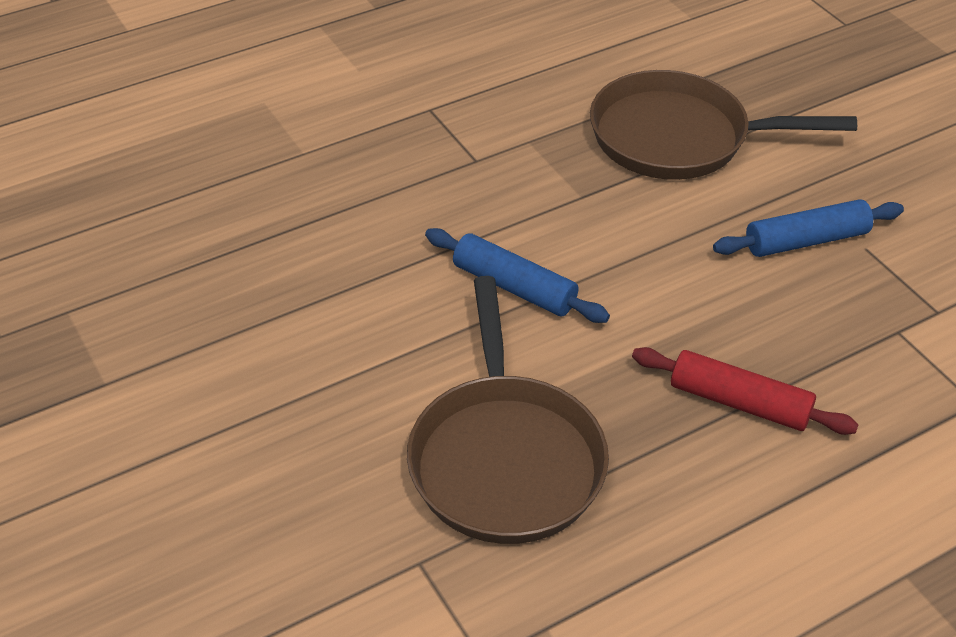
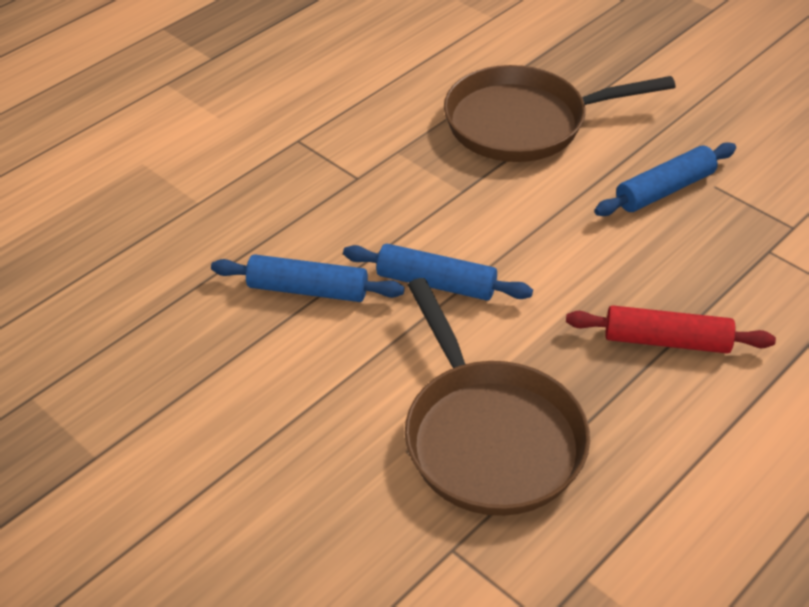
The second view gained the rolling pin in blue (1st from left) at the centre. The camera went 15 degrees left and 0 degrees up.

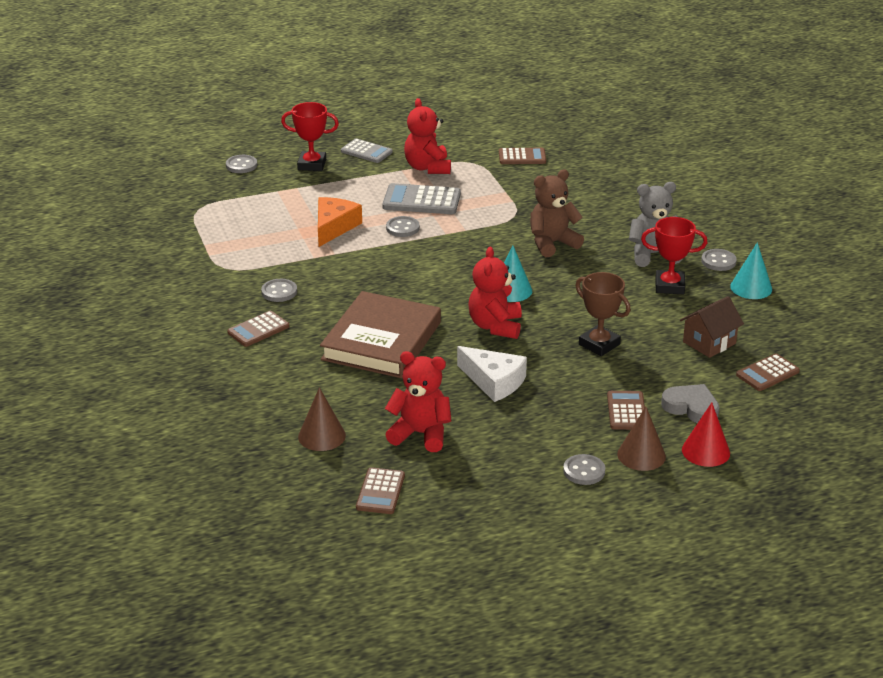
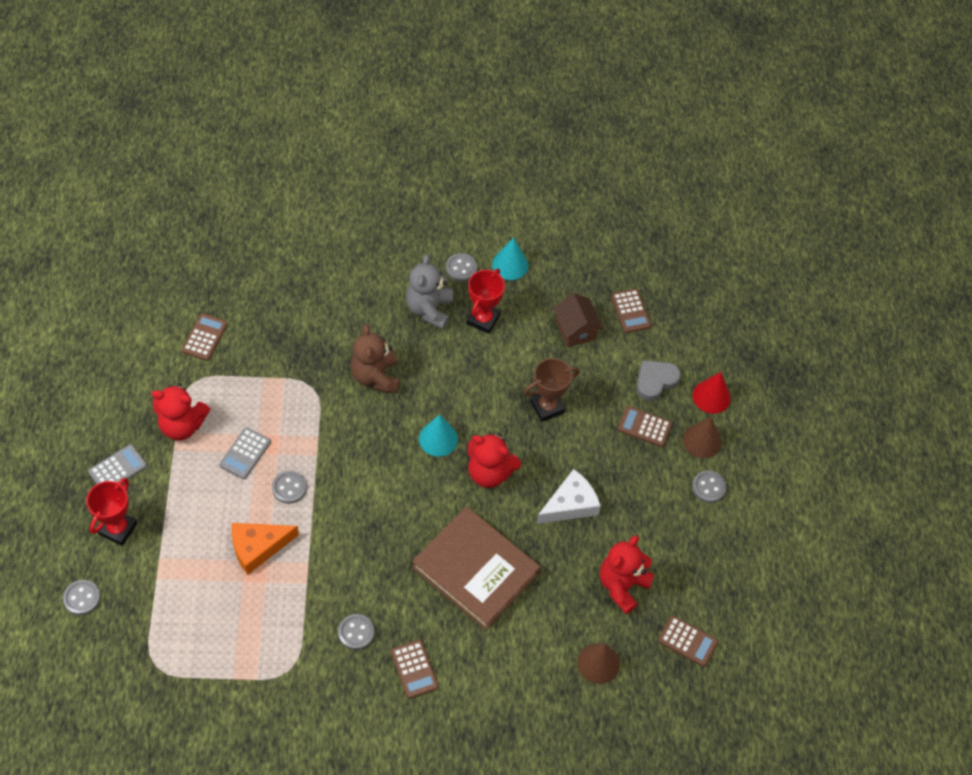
The size of the calculator in grey (2nd from left) at the top centre changed by a factor of 0.66. The cheese in orange at the top centre ended up facing another way, 60 degrees counterclockwise from before. The camera went 75 degrees left and 25 degrees up.

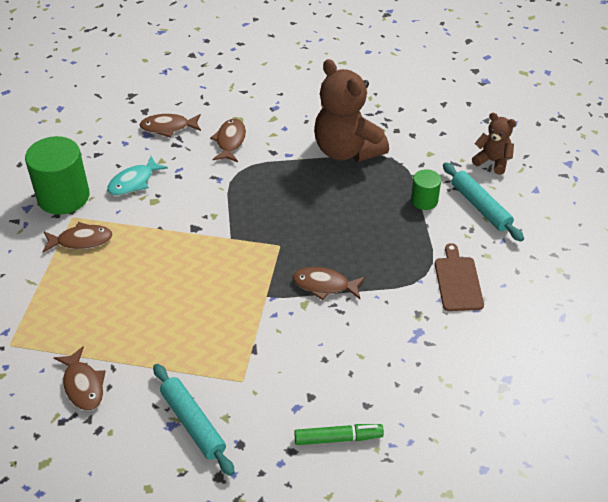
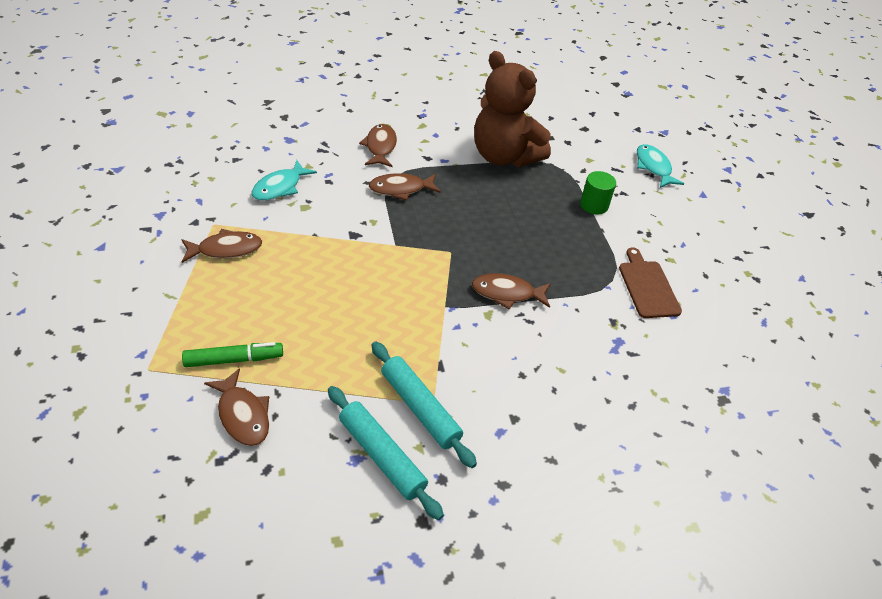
The marker in green ended up elsewhere, having gone from the bottom centre to the middle left. The fish in brown (3rd from left in the first image) ended up elsewhere, having gone from the top left to the top centre. The rolling pin in turquoise (2nd from left) ended up elsewhere, having gone from the middle right to the bottom centre. Where the teddy bear in brown (2nd from left) stood at the top right, the fish in turquoise (2nd from left) came to stand at the top right. The second view lost the cylinder in green (1st from left) at the middle left. The camera went 10 degrees left and 0 degrees up.

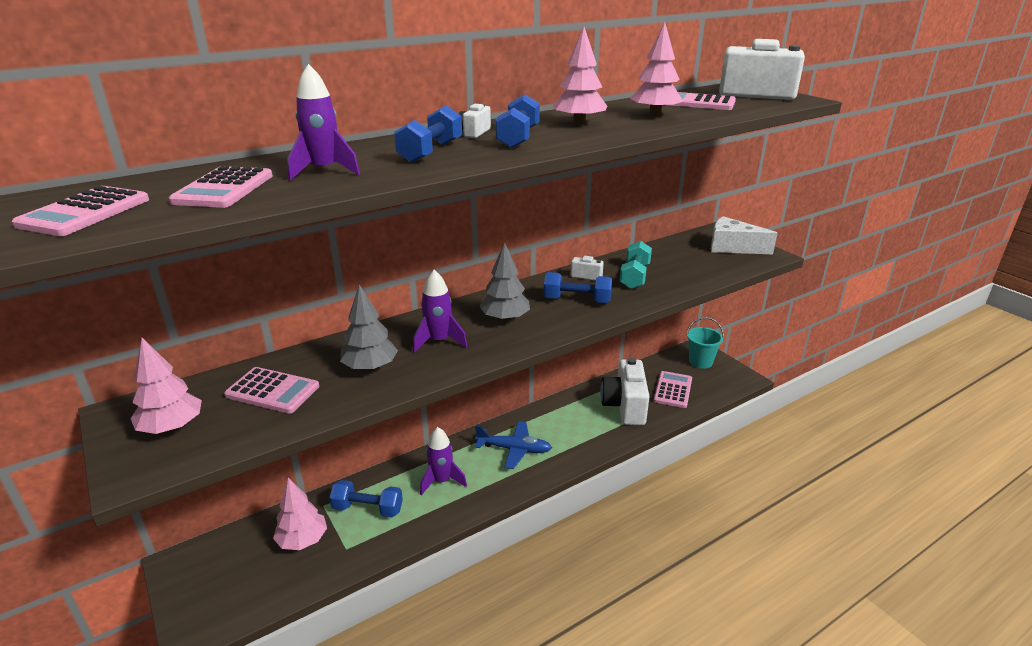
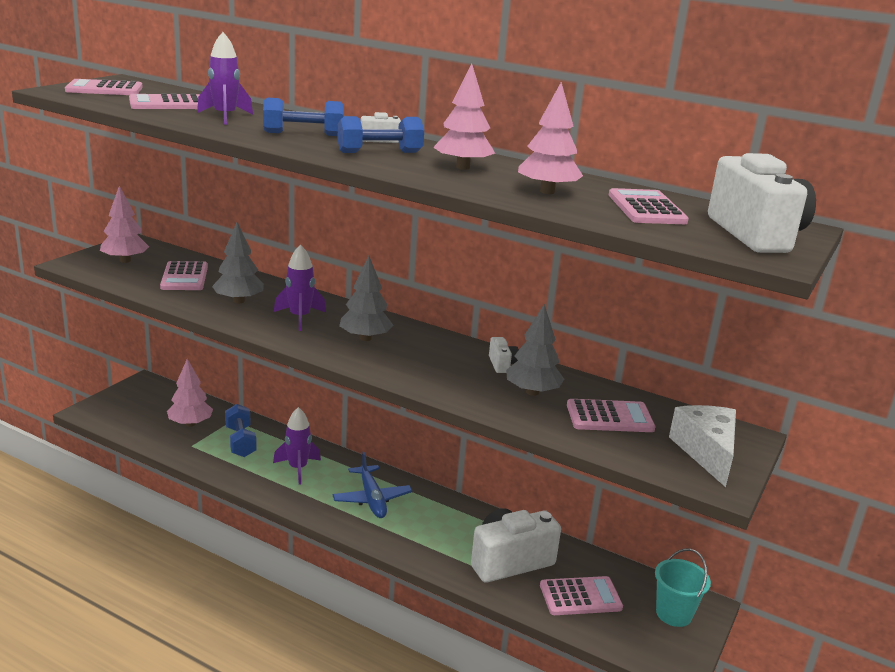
Where the dumbbell in turquoise stood at the centre, the tree in grey (3rd from left) came to stand at the centre. The second view gained the calculator in pink (5th from left) at the middle right. The second view lost the dumbbell in blue (4th from left) at the centre. The camera went 60 degrees right and 5 degrees down.

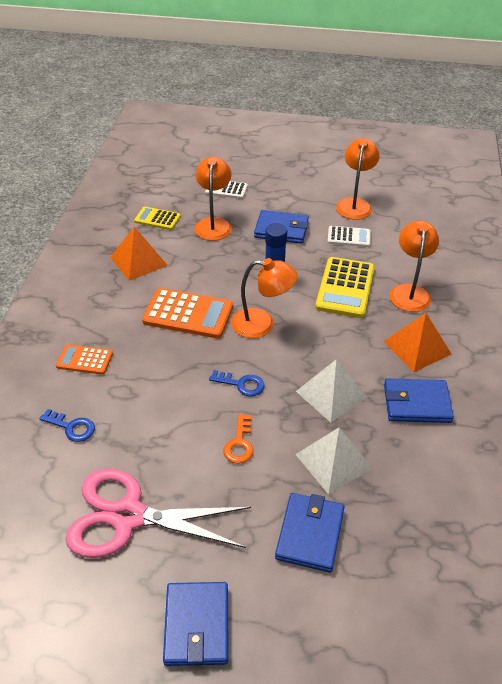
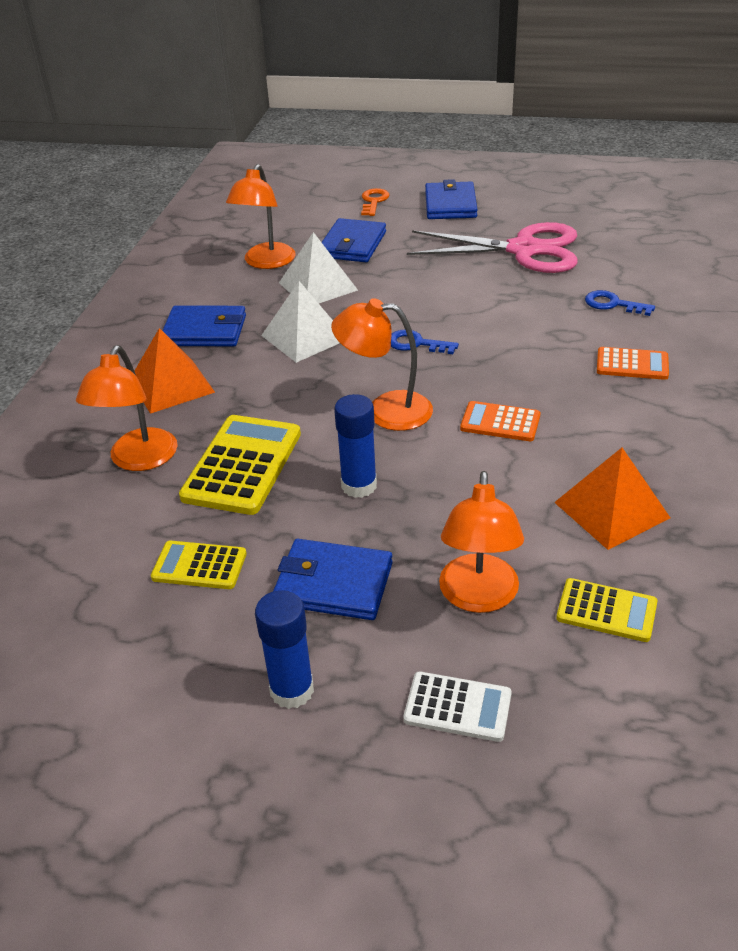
What was the calculator in white (2nd from left) at the middle right turned into the calculator in yellow (1st from left) at the middle left. The lamp in orange (3rd from left in the first image) ended up elsewhere, having gone from the top right to the top centre. The second view gained the glue stick in blue (1st from left) at the bottom centre. The key in orange ended up elsewhere, having gone from the centre to the top centre. The size of the calculator in orange (2nd from left in the first image) at the centre changed by a factor of 0.58. The camera went 175 degrees left and 5 degrees down.

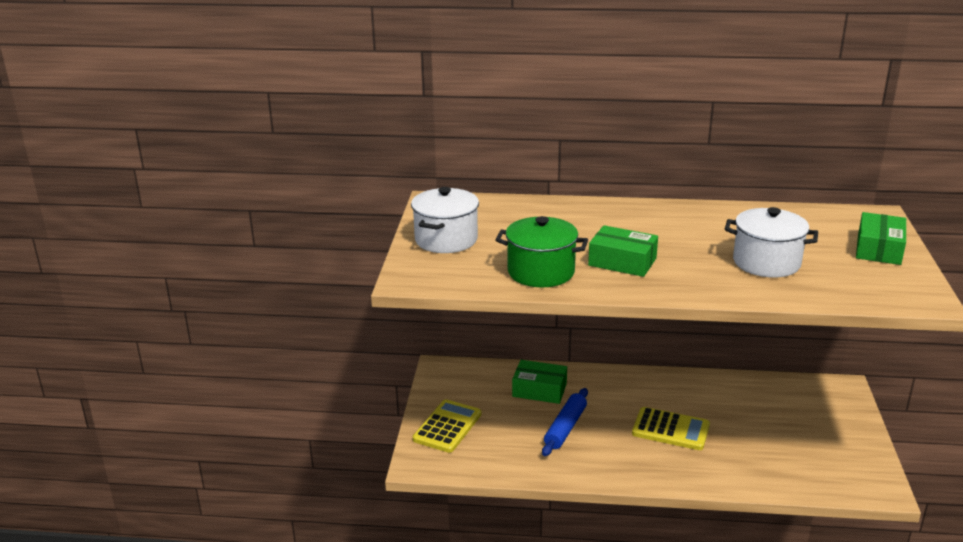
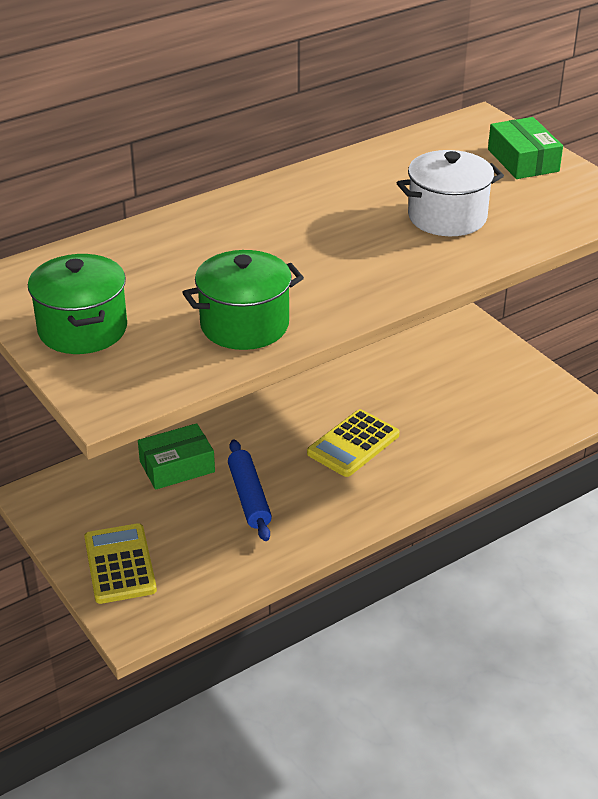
What was the pot in white (1st from left) at the centre turned into the pot in green (1st from left) at the middle left. The calculator in yellow (2nd from left) at the bottom right ended up facing another way, 150 degrees clockwise from before. The second view lost the box in green (2nd from left) at the centre. The camera went 40 degrees left and 10 degrees up.

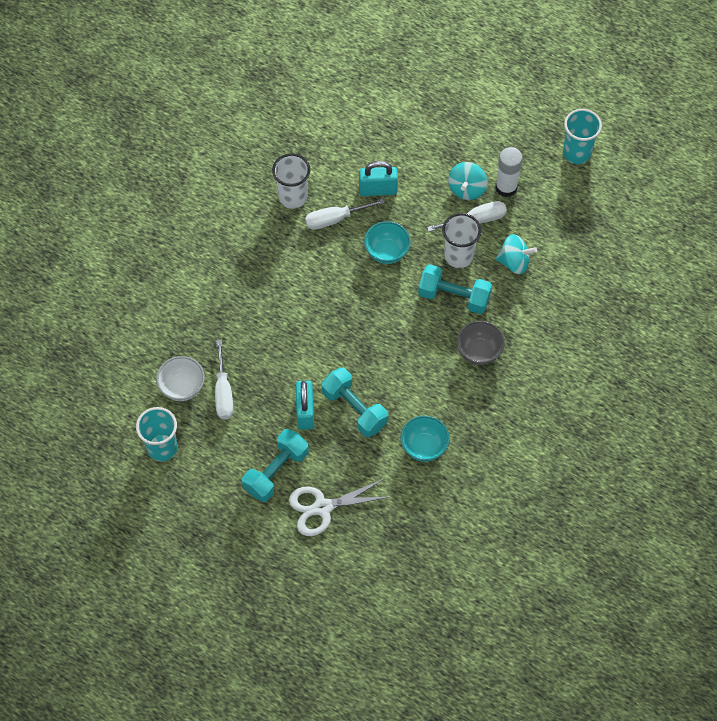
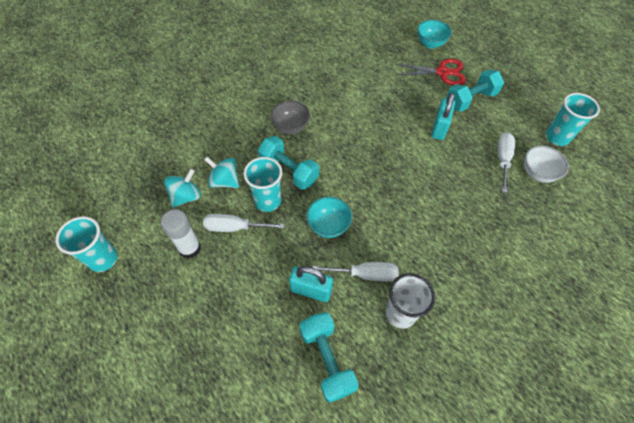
The spinning top in turquoise (1st from left) ended up elsewhere, having gone from the top centre to the middle left. What was the cup in white (2nd from left) at the top centre turned into the cup in turquoise (2nd from left) at the centre. The dumbbell in turquoise (2nd from left) ended up elsewhere, having gone from the centre to the bottom centre. What was the scissors in white at the bottom centre turned into the scissors in red at the top right. The bowl in turquoise (2nd from left) ended up elsewhere, having gone from the centre to the top right. The camera went 160 degrees left and 5 degrees down.

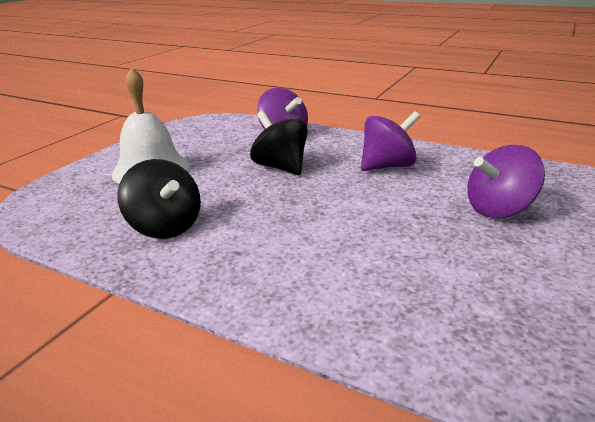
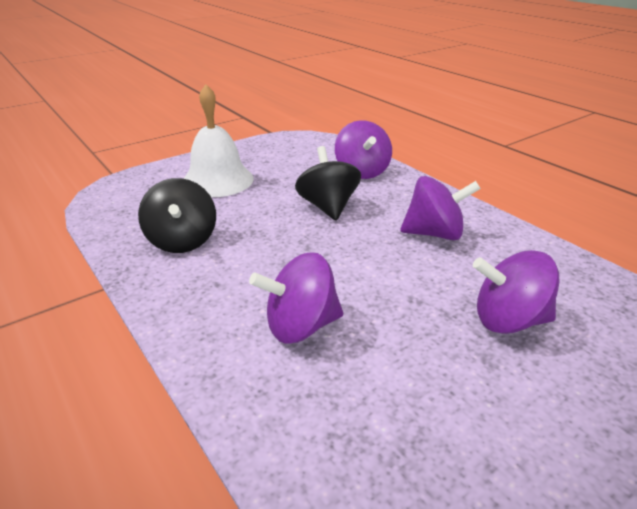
The second view gained the spinning top in purple (1st from left) at the centre. The camera went 25 degrees right and 5 degrees up.

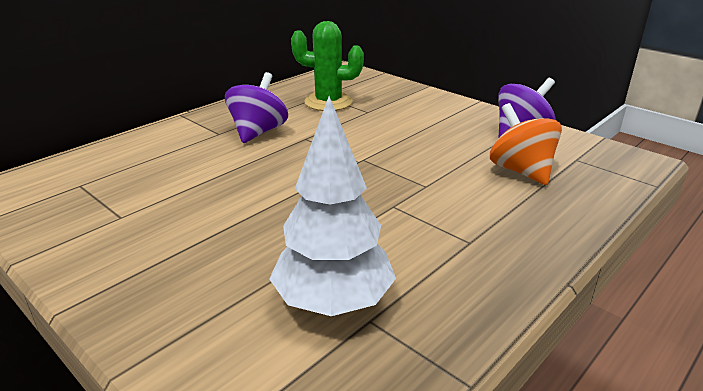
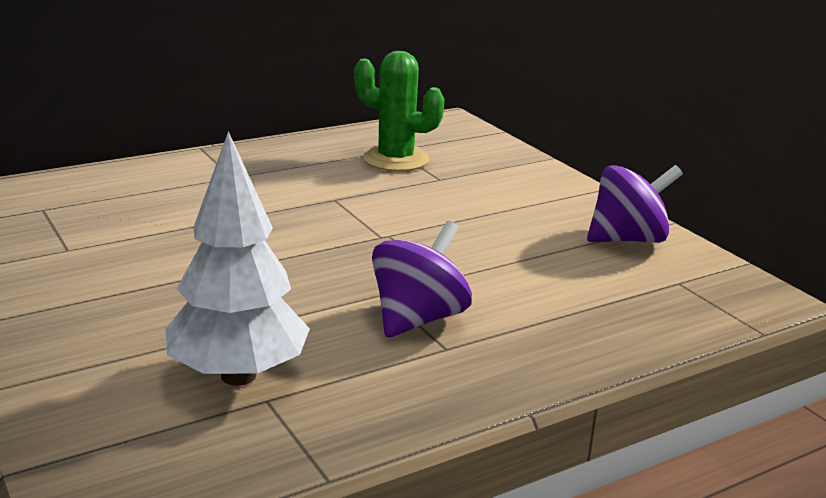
The spinning top in purple (1st from left) ended up elsewhere, having gone from the top centre to the centre. The second view lost the spinning top in orange at the middle right. The camera went 15 degrees right and 5 degrees down.

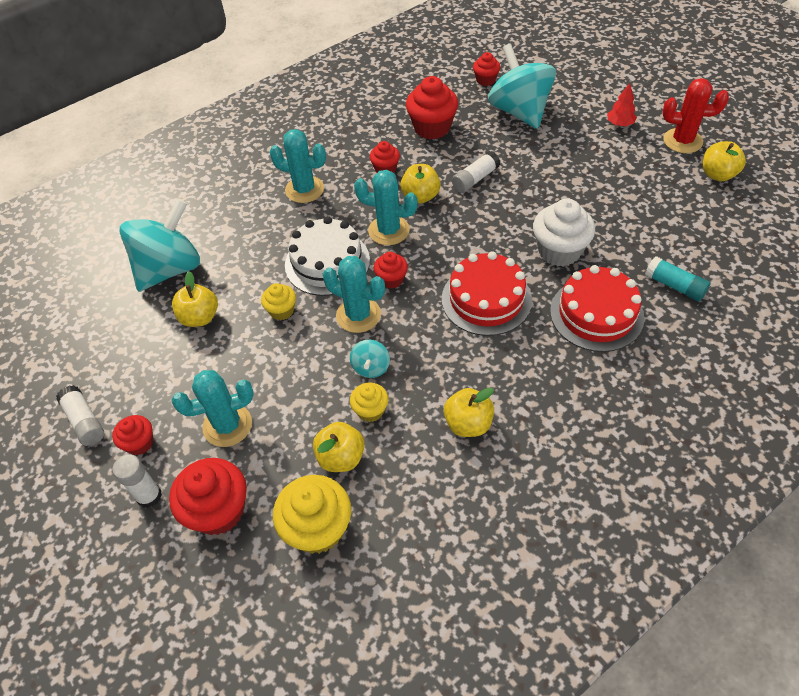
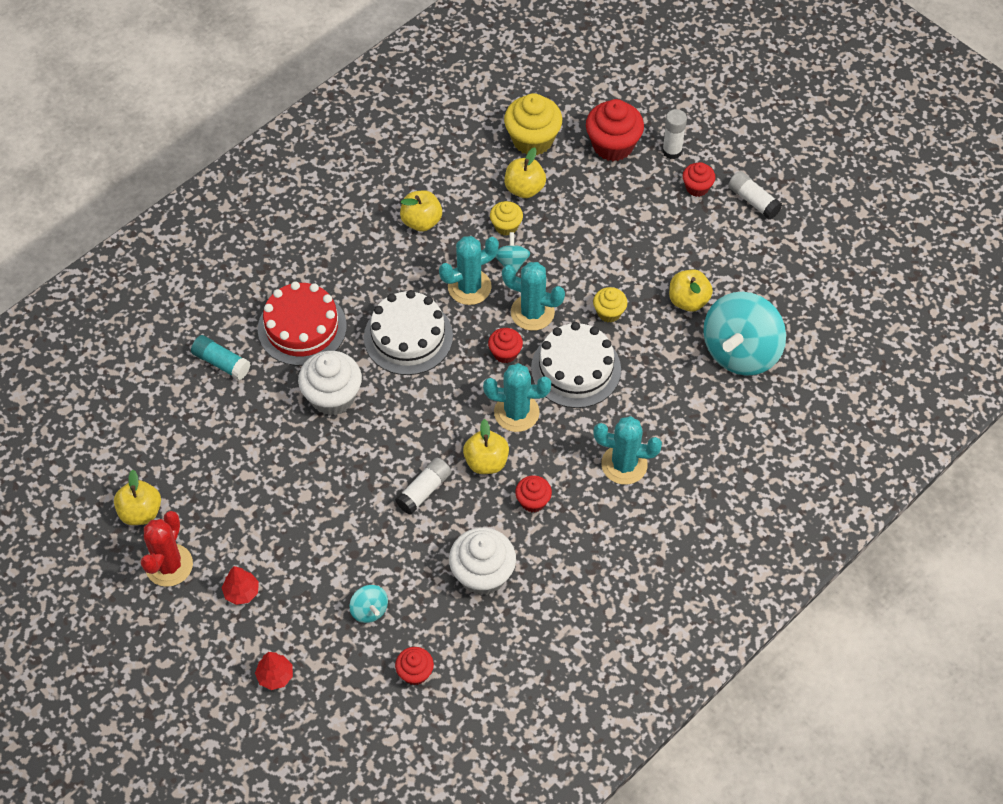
The cactus in red at the top right ended up facing another way, 75 degrees counterclockwise from before. The second view gained the tree in red (2nd from left) at the bottom left. The size of the spinning top in turquoise (3rd from left in the first image) at the top centre changed by a factor of 0.44. What was the cake in red (1st from left) at the centre turned into the cake in white (1st from left) at the centre. The cactus in turquoise (1st from left) ended up elsewhere, having gone from the middle left to the centre. What was the cupcake in red (5th from left) at the top centre turned into the cupcake in white (2nd from left) at the bottom centre. The camera went 170 degrees right and 5 degrees up.

